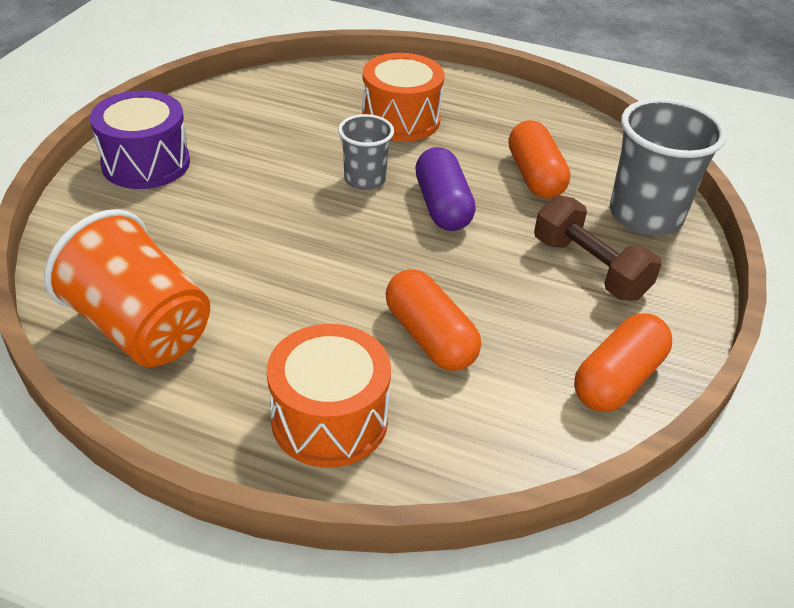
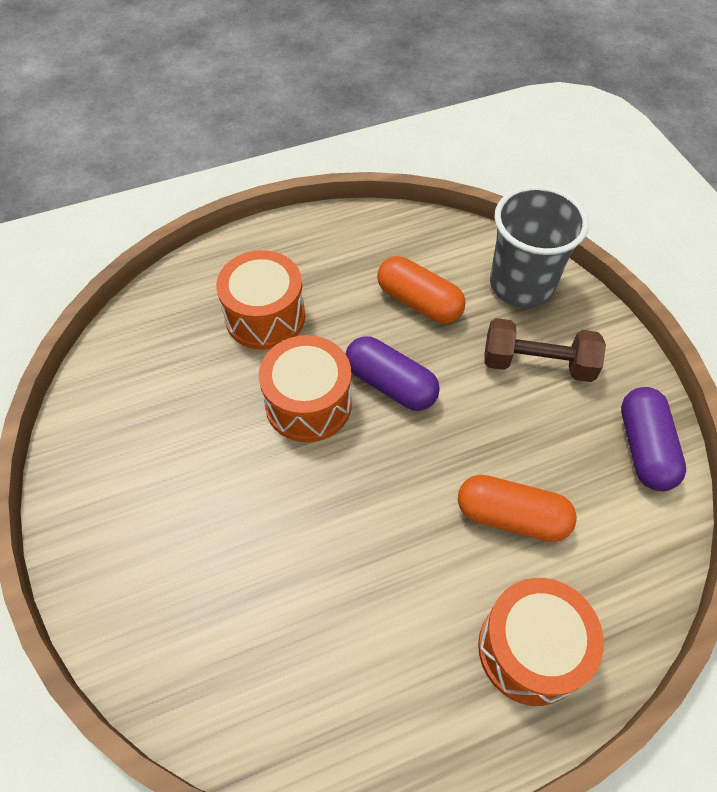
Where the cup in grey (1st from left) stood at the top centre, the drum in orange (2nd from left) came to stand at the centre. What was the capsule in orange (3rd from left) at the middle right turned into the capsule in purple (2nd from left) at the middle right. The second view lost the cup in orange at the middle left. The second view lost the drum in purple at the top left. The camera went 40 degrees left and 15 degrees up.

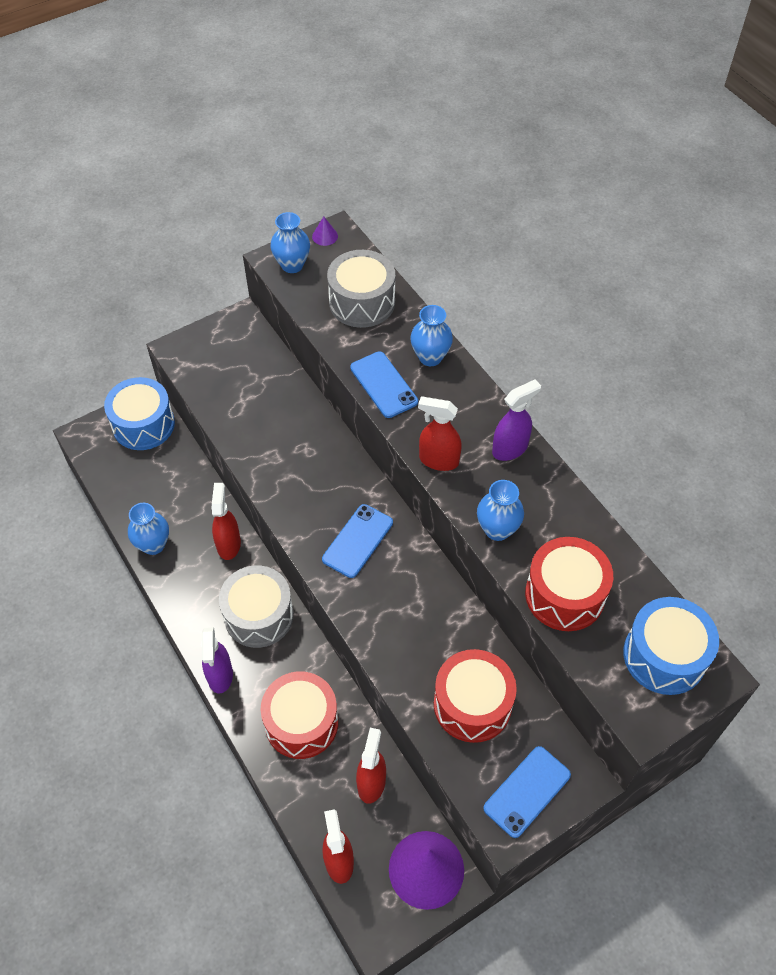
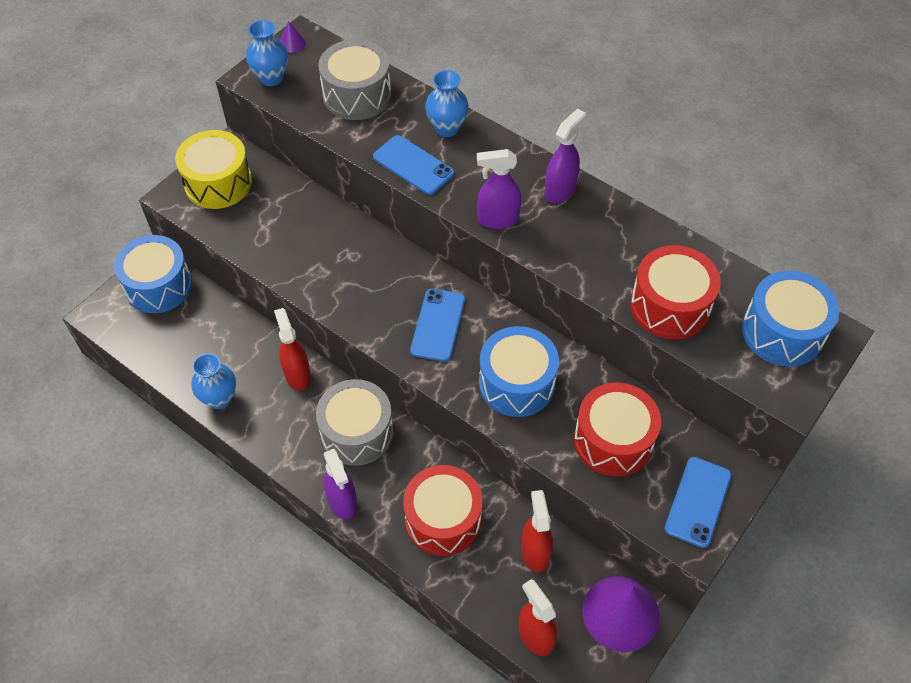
The second view gained the drum in yellow at the top left. What was the spray bottle in red (4th from left) at the centre turned into the spray bottle in purple (2nd from left) at the top centre. The second view gained the drum in blue (2nd from left) at the centre. The second view lost the vase in blue (4th from left) at the centre. The camera went 20 degrees left and 0 degrees up.

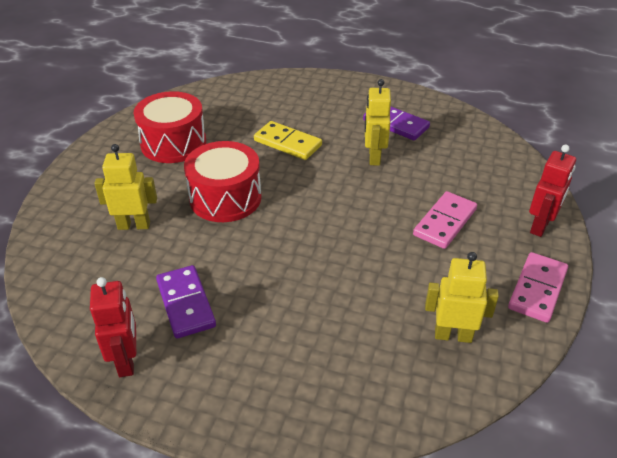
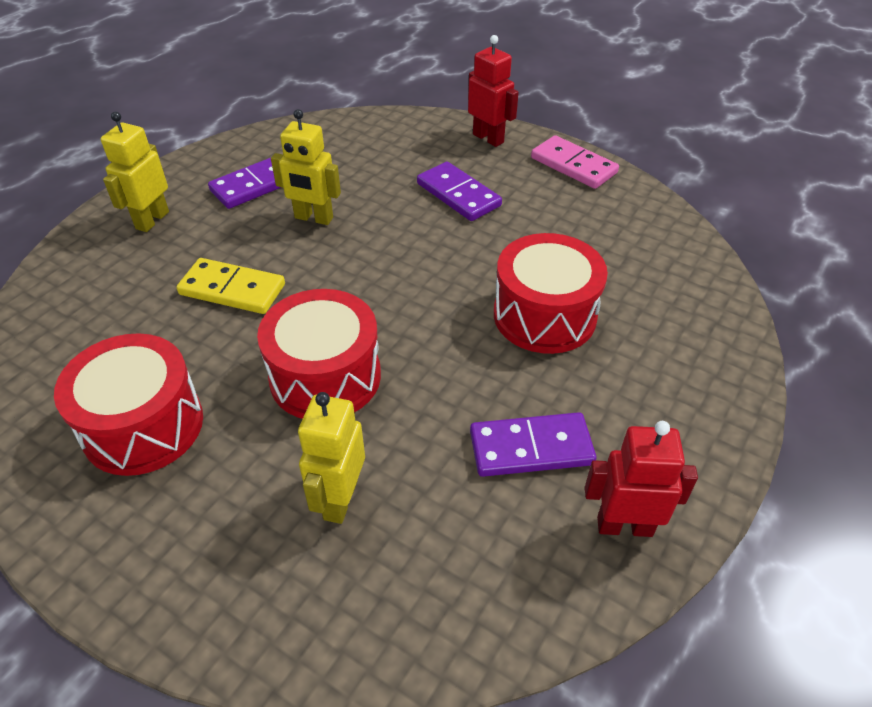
The robot in yellow (3rd from left in the first image) ended up elsewhere, having gone from the middle right to the top left. The domino in yellow at the top centre ended up facing another way, 60 degrees clockwise from before. What was the domino in pink (1st from left) at the middle right turned into the domino in purple (2nd from left) at the top centre. The second view gained the drum in red (3rd from left) at the centre. The camera went 75 degrees left and 5 degrees up.

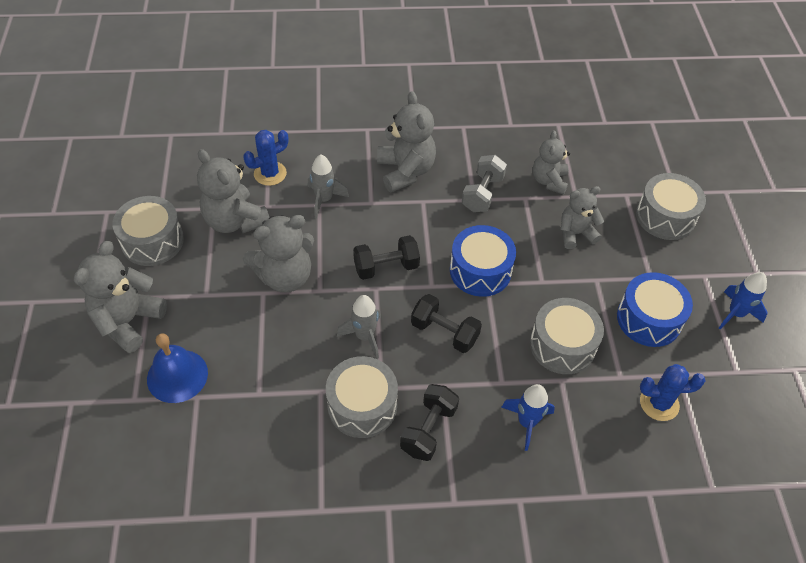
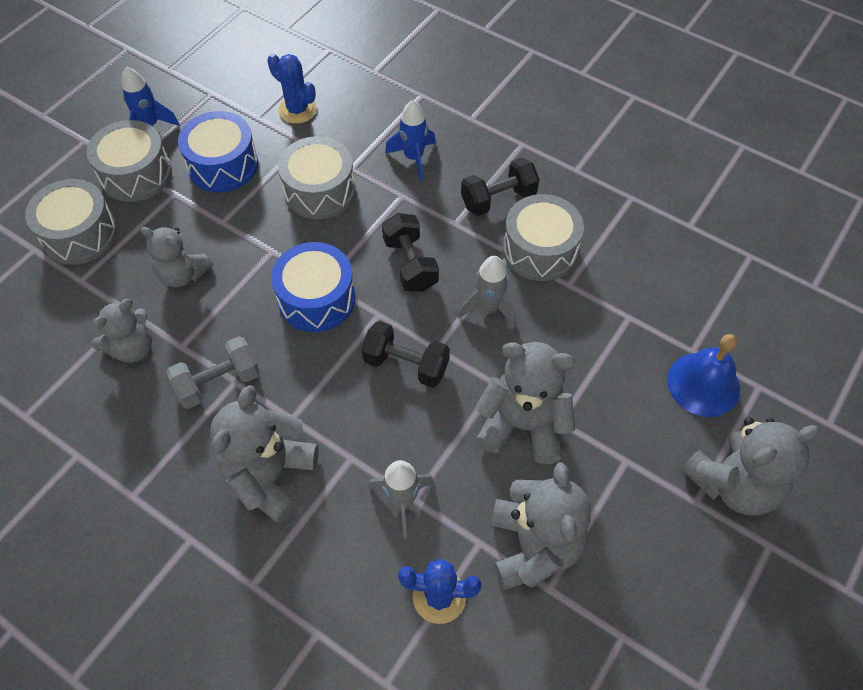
The drum in grey (1st from left in the first image) ended up elsewhere, having gone from the middle left to the top left. The camera went 140 degrees left and 5 degrees up.

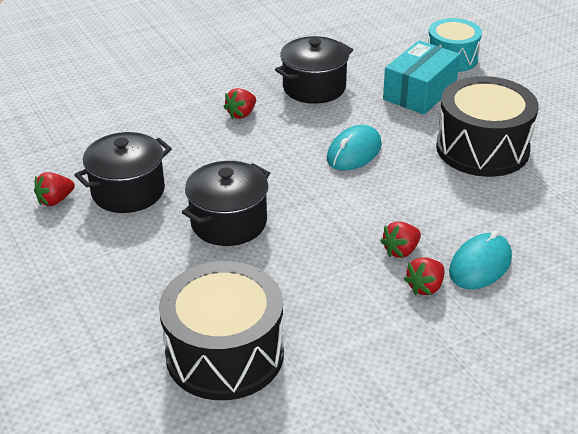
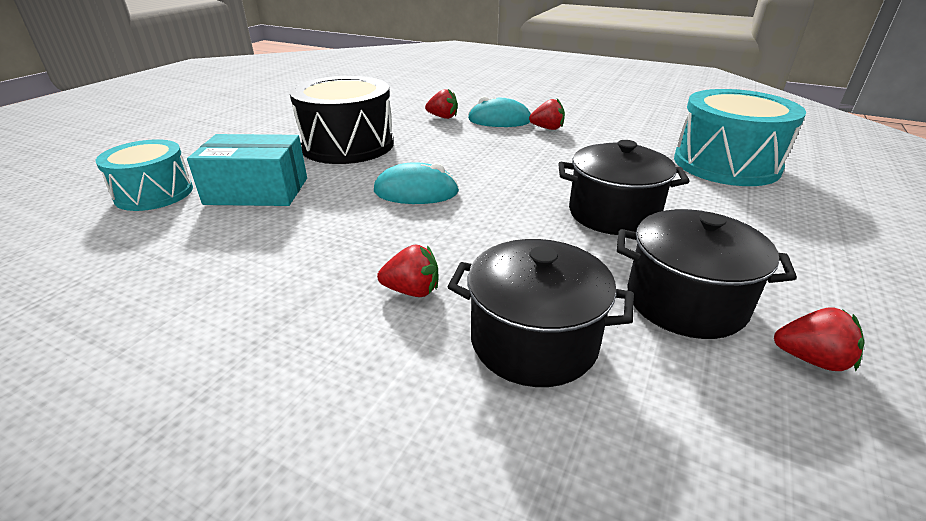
The strawberry in red (3rd from left in the first image) ended up elsewhere, having gone from the middle right to the top centre. The pot in black (3rd from left in the first image) ended up elsewhere, having gone from the top centre to the centre. What was the drum in black (1st from left) at the bottom centre turned into the drum in turquoise (2nd from left) at the top right. The camera went 125 degrees left and 5 degrees down.

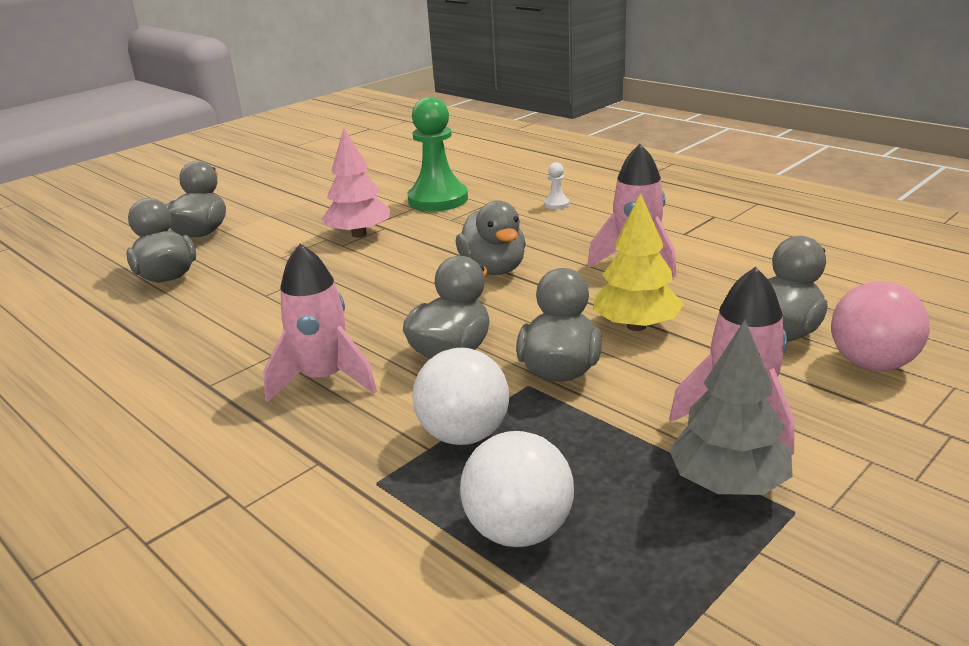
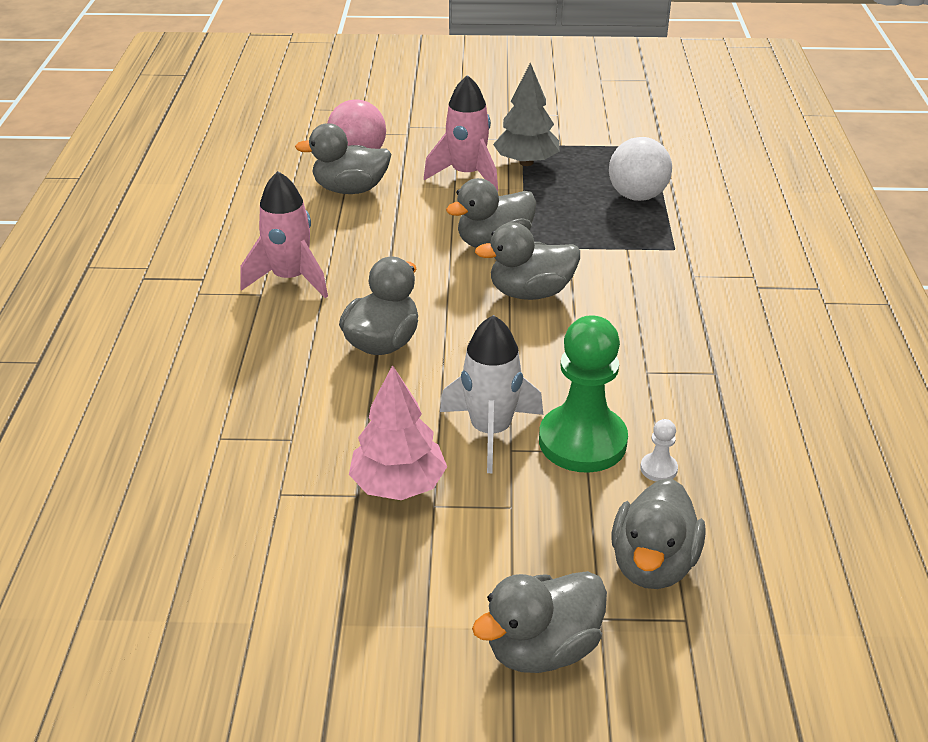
The second view gained the rocket in white at the centre. The pawn in green ended up elsewhere, having gone from the top centre to the centre. The pawn in white ended up elsewhere, having gone from the top centre to the middle right. The second view lost the rocket in pink (1st from left) at the middle left. The second view lost the ball in white (1st from left) at the centre. The second view lost the tree in yellow at the centre. The camera went 135 degrees left and 10 degrees up.

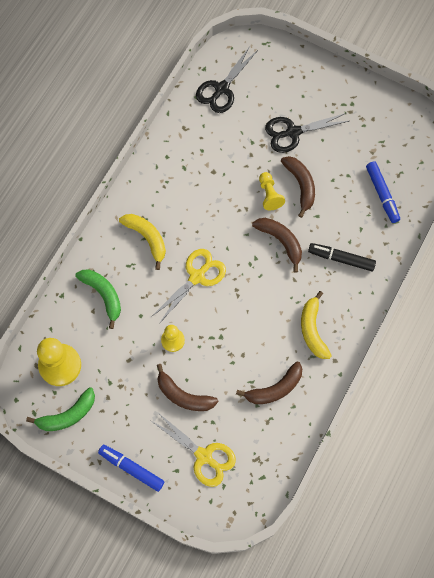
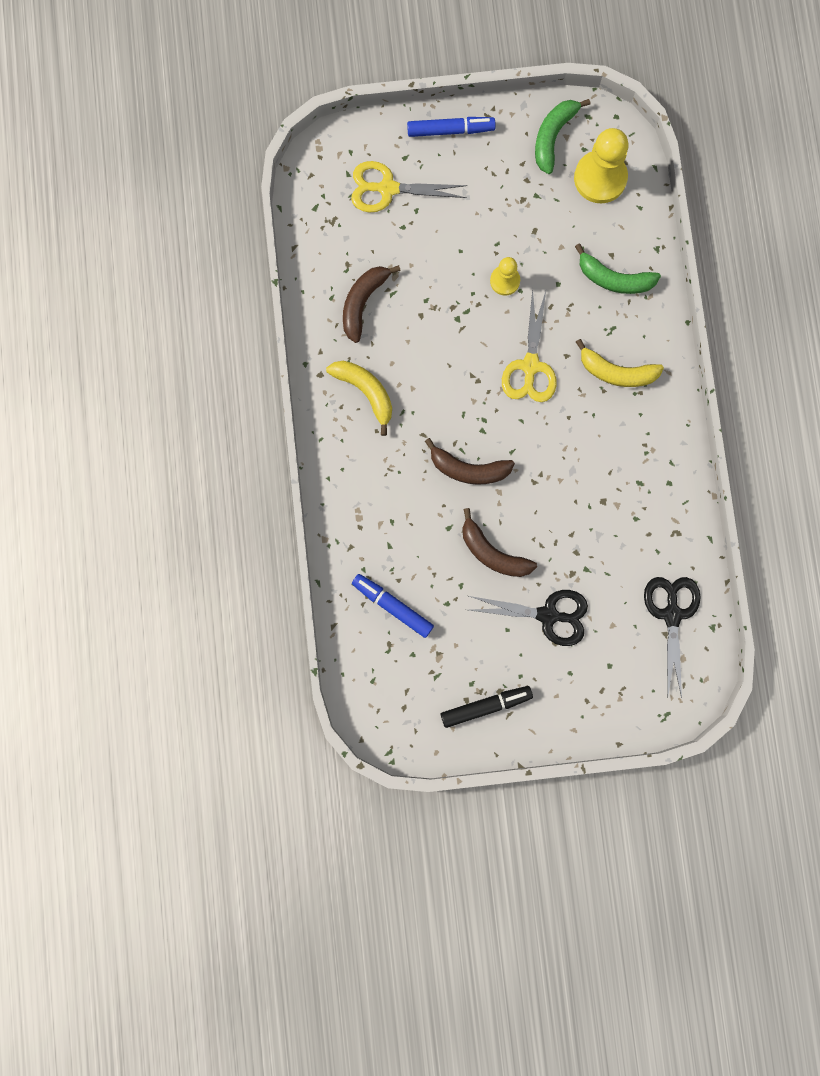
The marker in black ended up elsewhere, having gone from the middle right to the centre. The scissors in black (2nd from left in the first image) at the top right ended up facing another way, 60 degrees clockwise from before. The second view lost the banana in brown (1st from left) at the bottom centre. The second view lost the pawn in yellow (3rd from left) at the top centre. The camera went 145 degrees right and 10 degrees up.

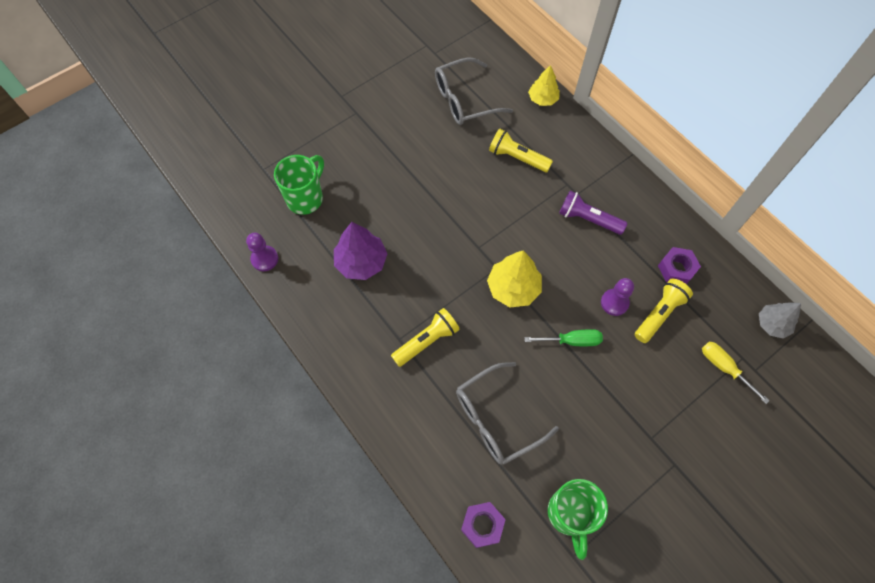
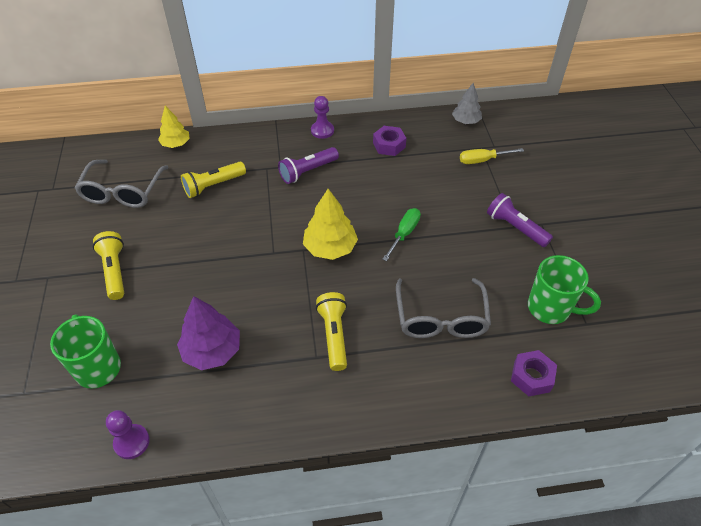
The flashlight in yellow (3rd from left in the first image) ended up elsewhere, having gone from the middle right to the middle left. The pawn in purple (2nd from left) ended up elsewhere, having gone from the middle right to the top centre. The second view gained the flashlight in purple (2nd from left) at the middle right. The camera went 60 degrees left and 15 degrees down.

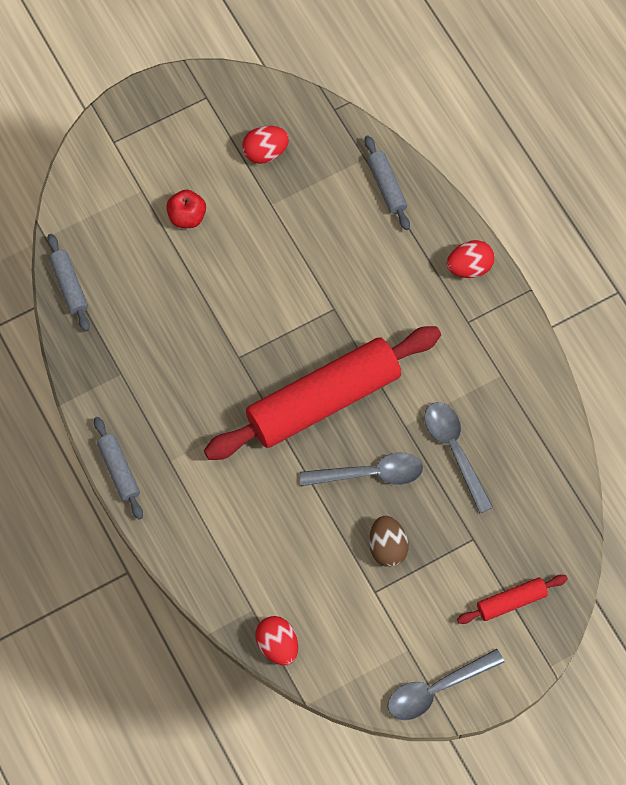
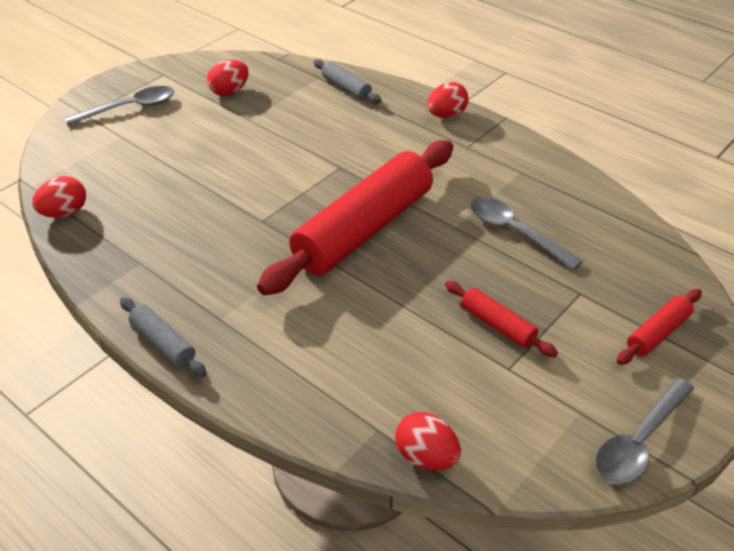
Where the rolling pin in grey (1st from left) stood at the middle left, the egg in red (1st from left) came to stand at the middle left. The spoon in grey (1st from left) ended up elsewhere, having gone from the centre to the top left. Where the egg in brown stood at the bottom centre, the rolling pin in red (2nd from left) came to stand at the middle right. The second view lost the apple in red at the top left. The camera went 20 degrees left and 25 degrees down.

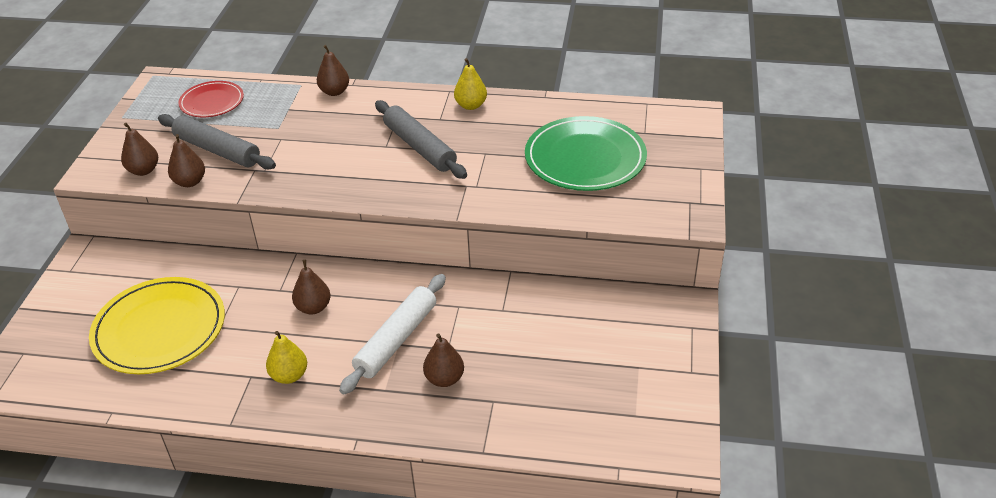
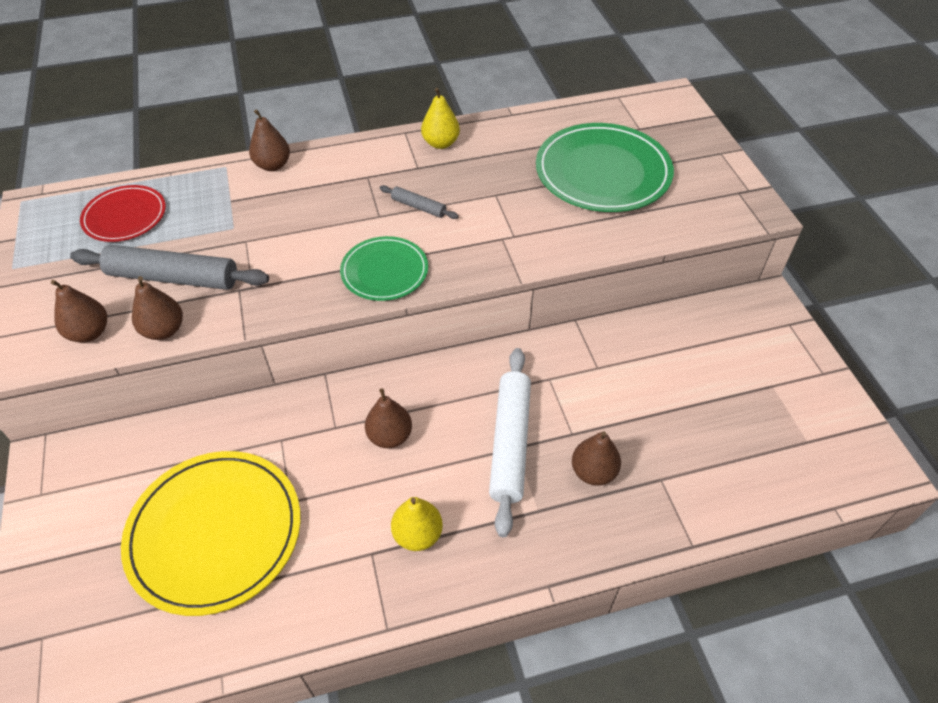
The second view gained the plate in green (1st from left) at the centre. The size of the rolling pin in grey (2nd from left) at the top centre changed by a factor of 0.48. The camera went 25 degrees left and 10 degrees up.

